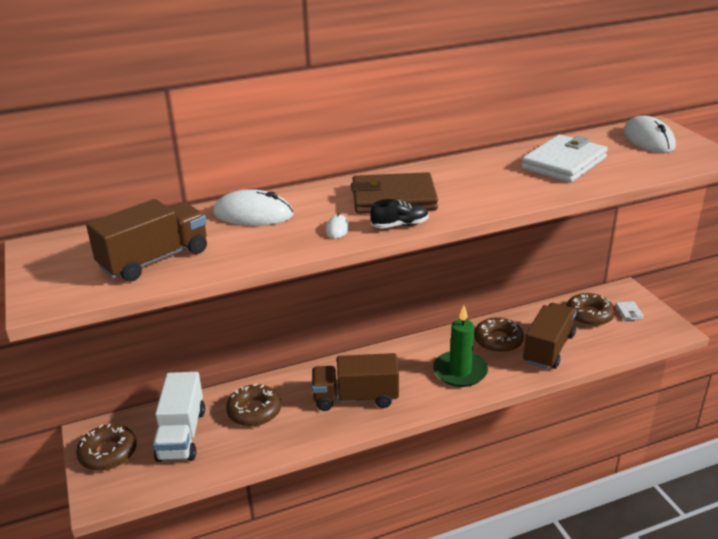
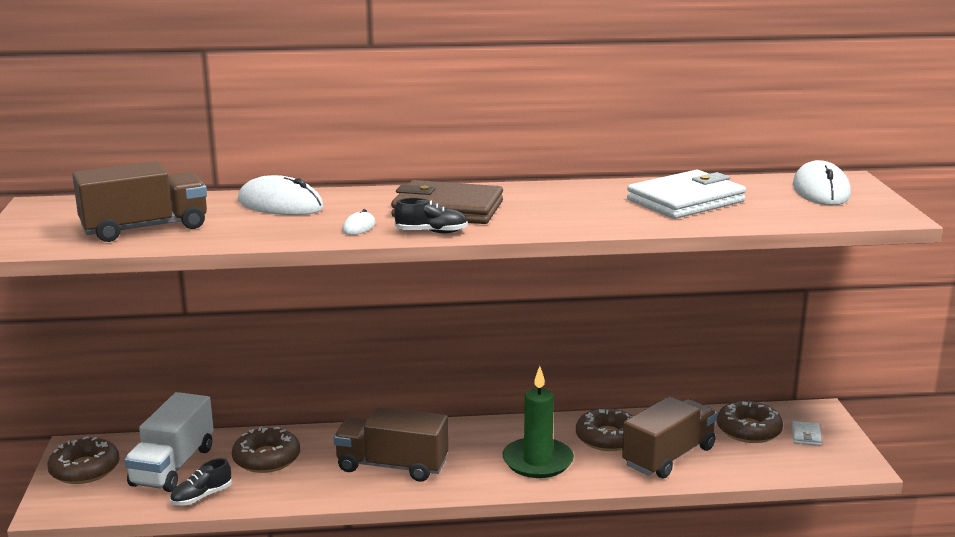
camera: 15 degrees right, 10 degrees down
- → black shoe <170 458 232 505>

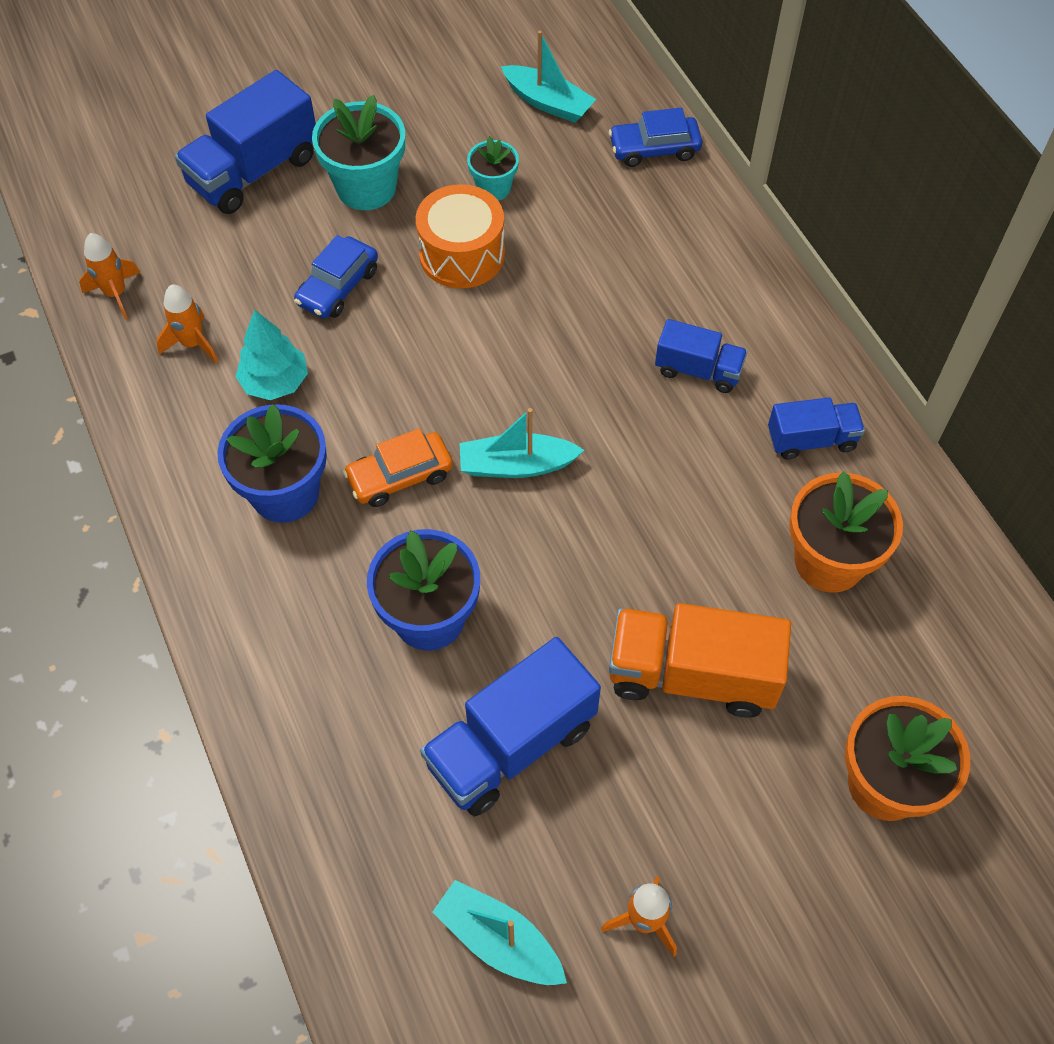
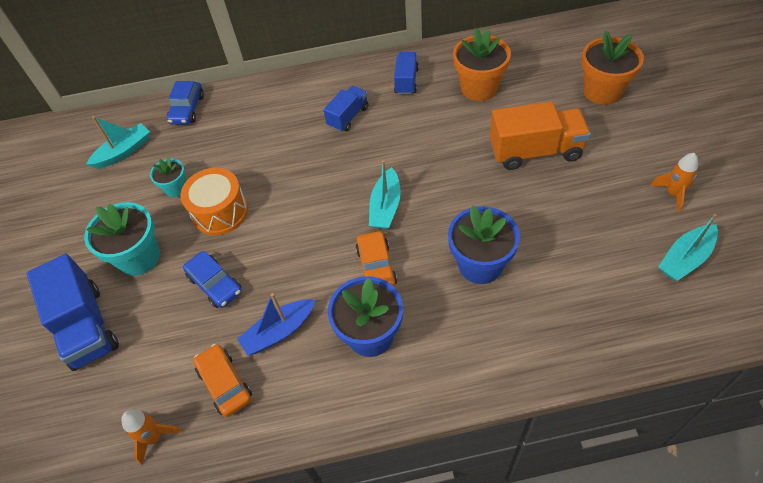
camera: 70 degrees left, 5 degrees down
orange rocket <156 285 218 363> → orange car <193 344 252 417>
turquoise tree <235 310 308 400> → blue boat <237 293 315 356>
blue truck <420 637 601 816> → -
orange truck <609 603 791 718> → orange truck <489 101 591 170>, 120 degrees counterclockwise

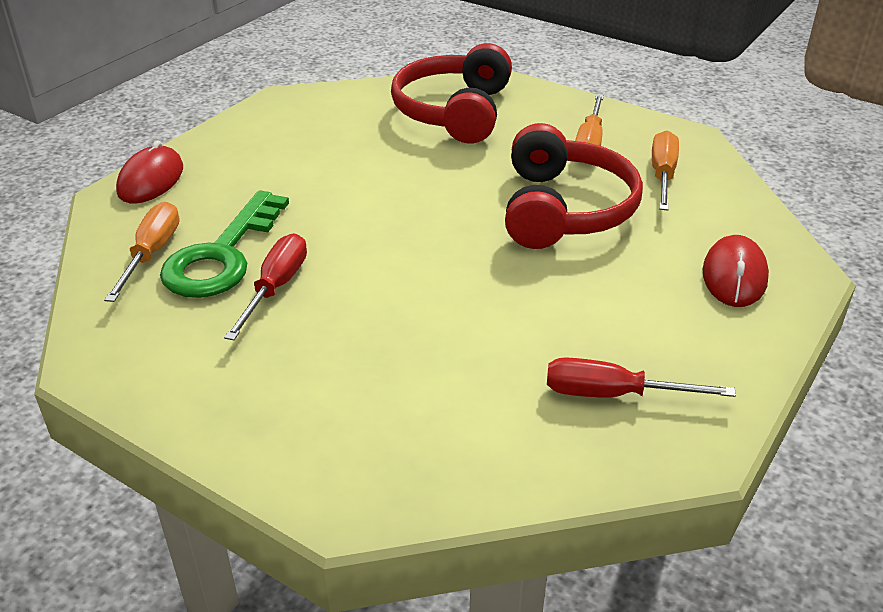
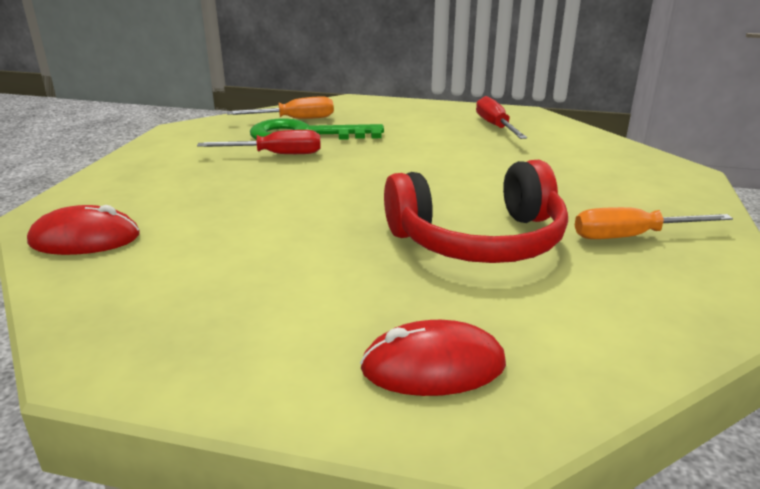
camera: 70 degrees right, 10 degrees down
red mouse <116 140 183 204> → red mouse <27 205 140 255>, relocated
red headphones <391 43 512 144> → -
red screwdriver <547 357 736 398> → red screwdriver <476 96 527 139>, relocated
orange screwdriver <652 130 679 210> → -

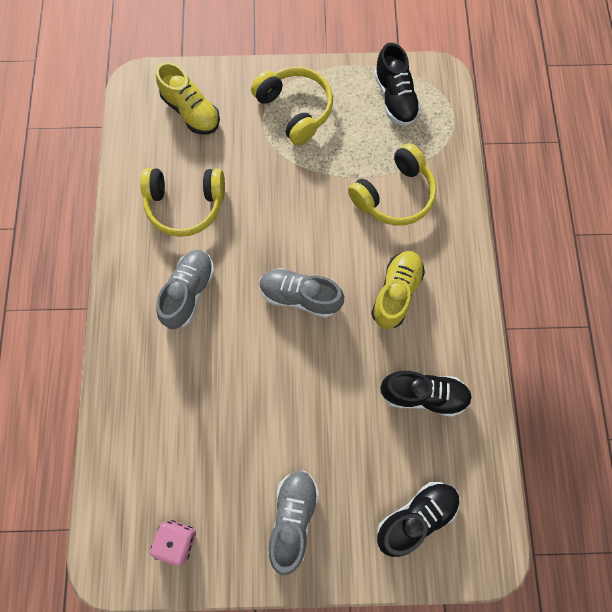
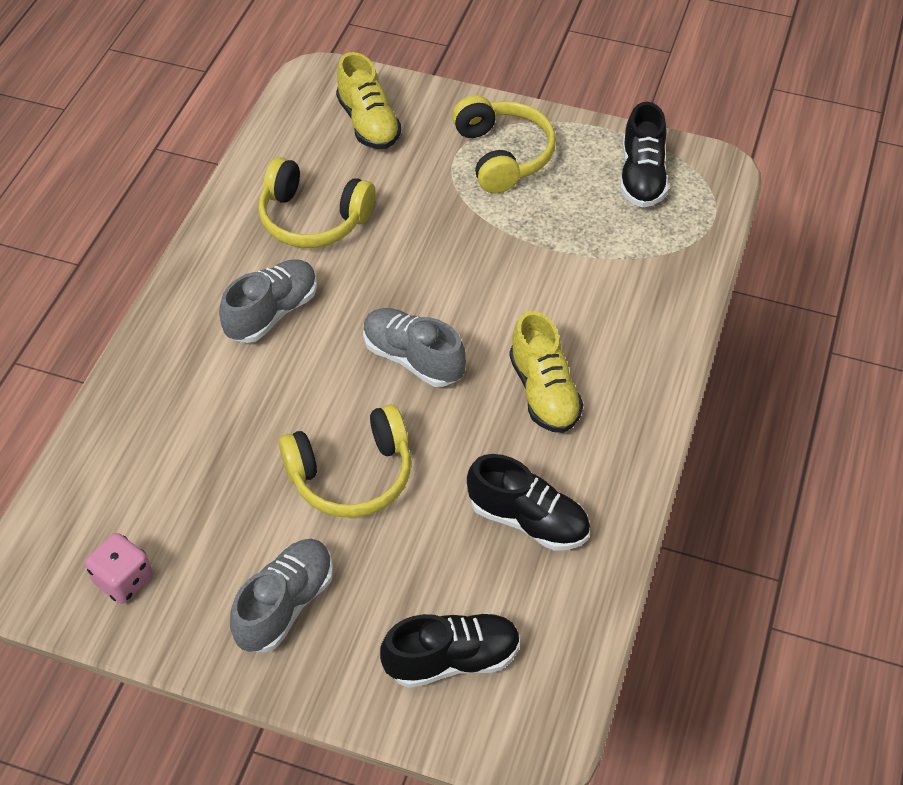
camera: 20 degrees right, 20 degrees down
yellow headphones <348 143 437 226> → yellow headphones <279 404 411 518>, relocated
yellow shoe <371 251 425 329> → yellow shoe <509 311 584 433>, 120 degrees clockwise

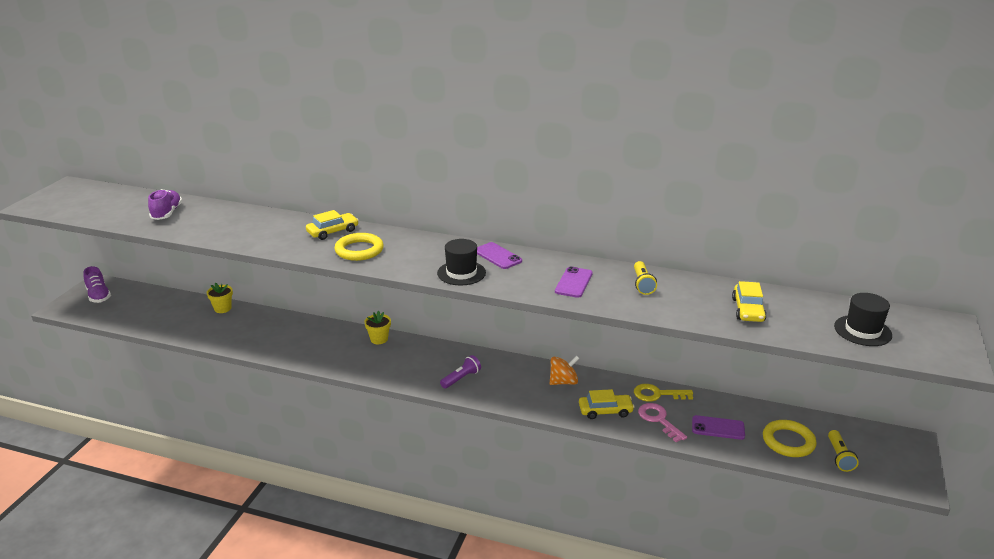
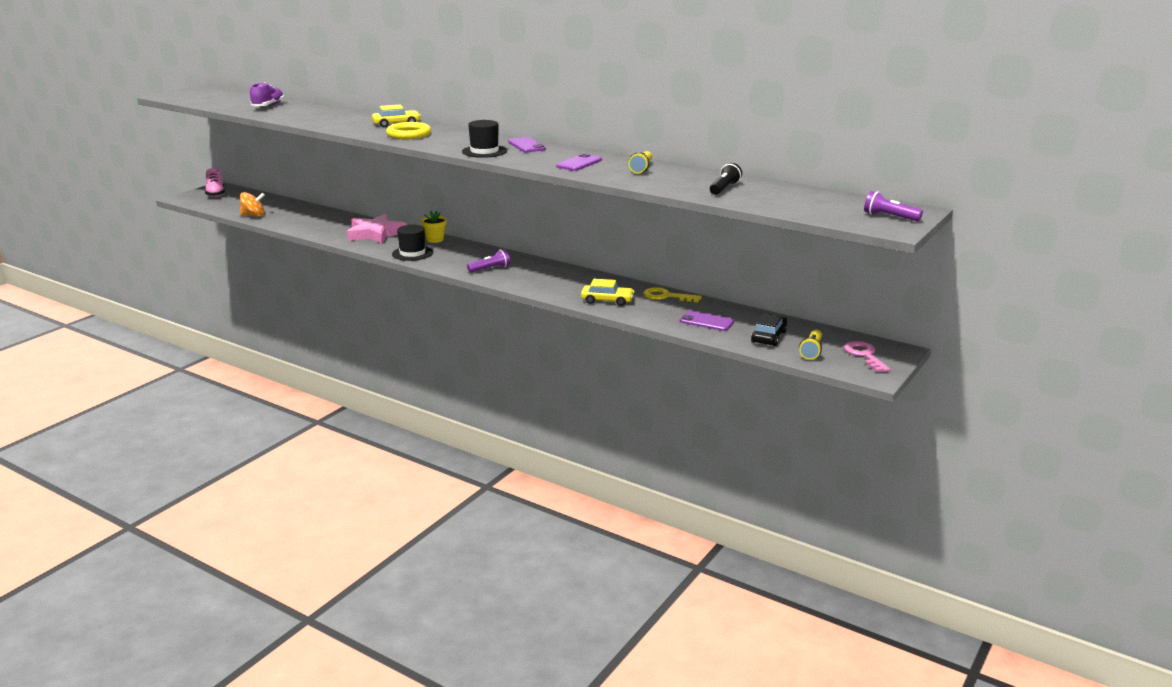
camera: 15 degrees right, 5 degrees down
purple shoe <83 266 111 303> → pink shoe <205 168 225 197>
yellow flower pot <207 283 233 313> → -
orange spinning top <550 356 580 385> → orange spinning top <240 192 265 217>, relocated
pink key <638 403 687 442> → pink key <844 341 890 372>, relocated
yellow car <732 281 767 322> → black flashlight <710 163 742 195>
yellow ring <763 420 817 457> → black car <751 313 788 346>
black hat <834 293 892 346> → black hat <392 225 433 261>, relocated
- → pink star <347 214 407 244>
- → purple flashlight <864 191 923 222>

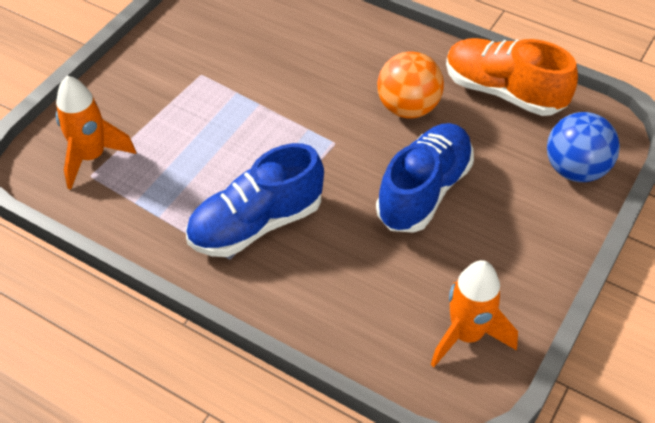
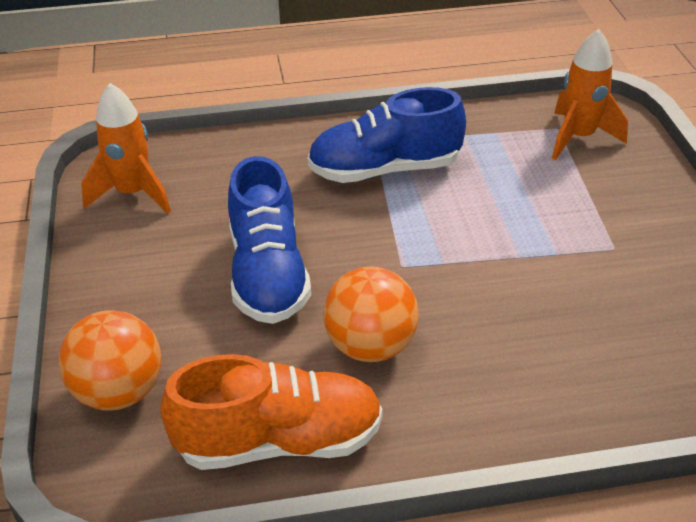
camera: 140 degrees right, 10 degrees down
blue shoe <186 143 324 257> → blue shoe <307 87 466 183>, 120 degrees counterclockwise
blue ball <547 112 620 182> → orange ball <59 310 161 411>

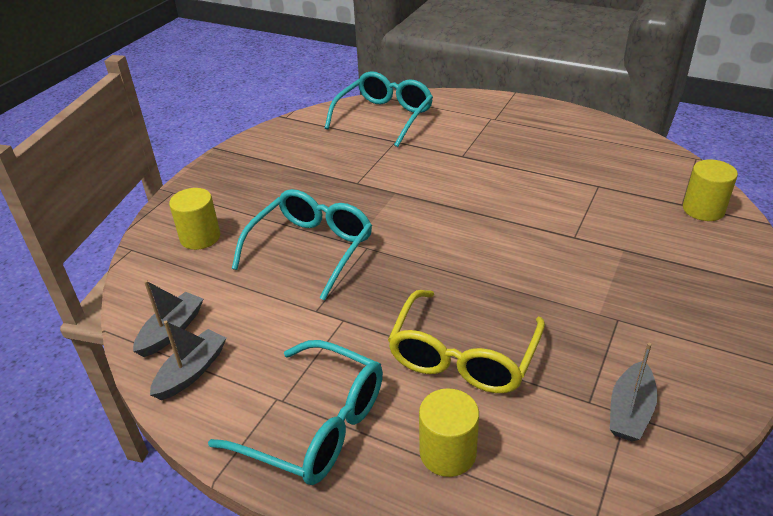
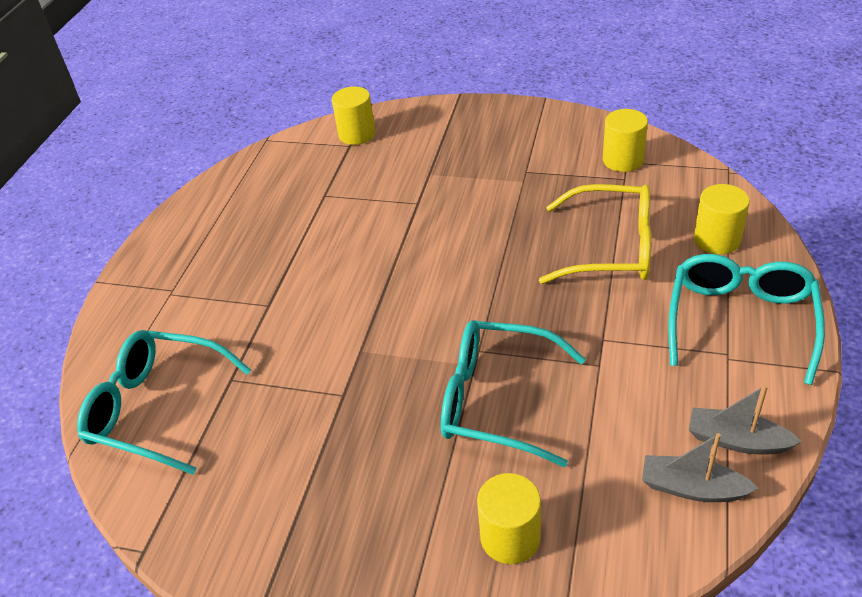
camera: 100 degrees left, 5 degrees up
grey boat <610 343 657 441> → yellow cylinder <603 109 648 172>

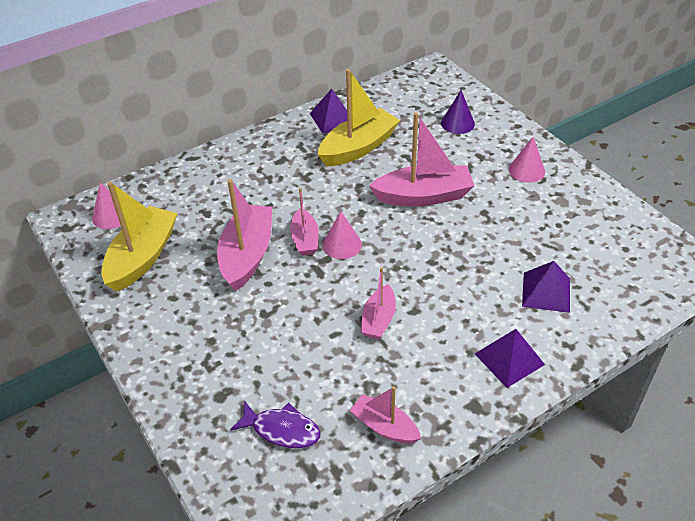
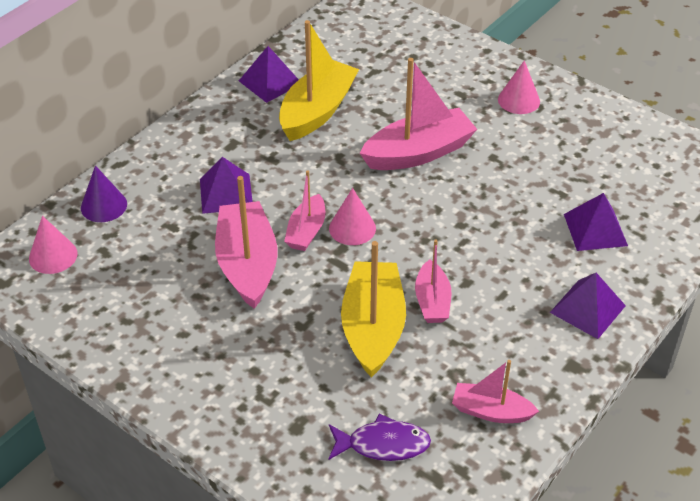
camera: 20 degrees left, 0 degrees up
yellow boat <101 181 178 292> → yellow boat <341 241 406 378>, relocated
pink boat <290 188 319 256> → pink boat <284 170 325 251>, 45 degrees clockwise
purple cone <441 90 475 134> → purple cone <81 165 127 222>, relocated
- → purple pyramid <200 157 253 214>

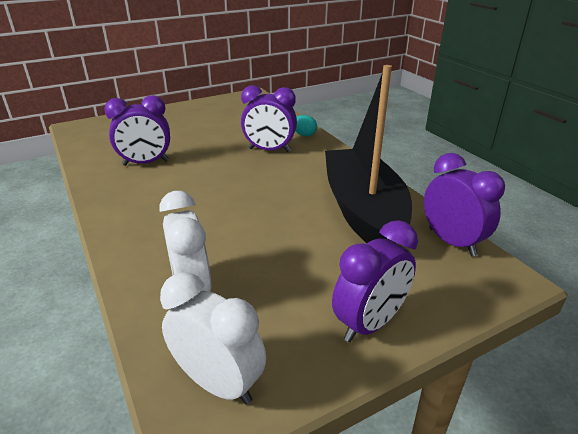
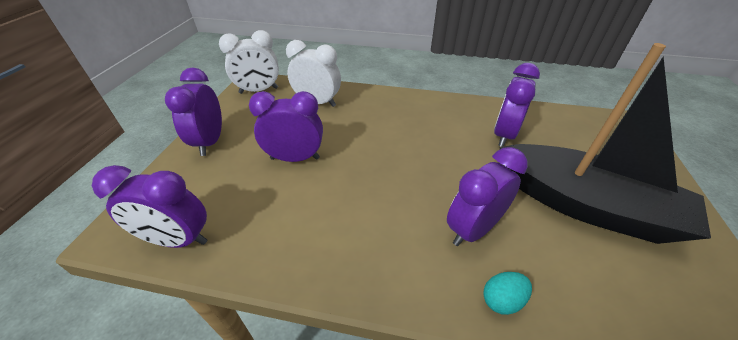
camera: 130 degrees right, 10 degrees up
black boat <325 65 412 243> → black boat <499 43 711 244>, relocated
- → purple clock <249 91 323 162>

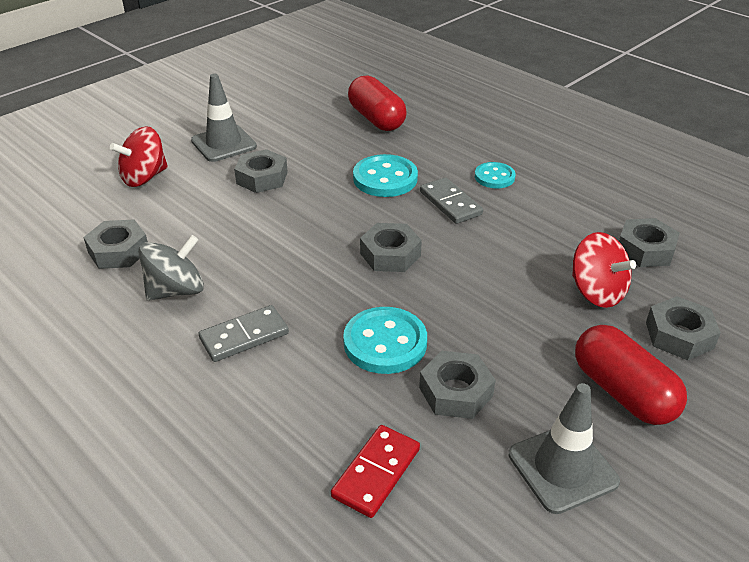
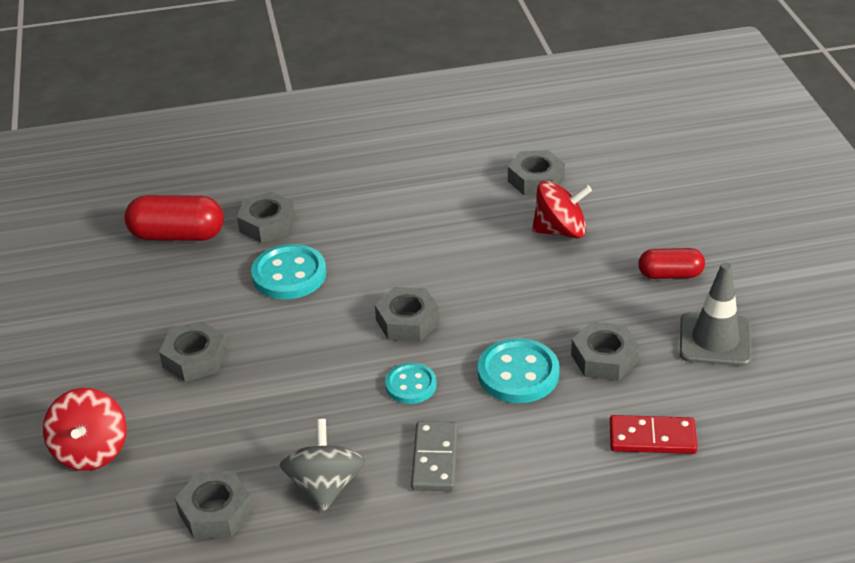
camera: 55 degrees left, 0 degrees up
grey traffic cone <191 74 257 162> → -
red domino <331 425 420 518> → red domino <609 415 698 454>, 60 degrees counterclockwise
grey domino <420 177 483 224> → -
turquoise button <475 162 516 189> → turquoise button <385 363 437 404>, relocated
red capsule <575 325 687 425> → red capsule <638 248 705 279>, x0.63
grey nut <646 296 721 360> → grey nut <237 192 295 243>, relocated

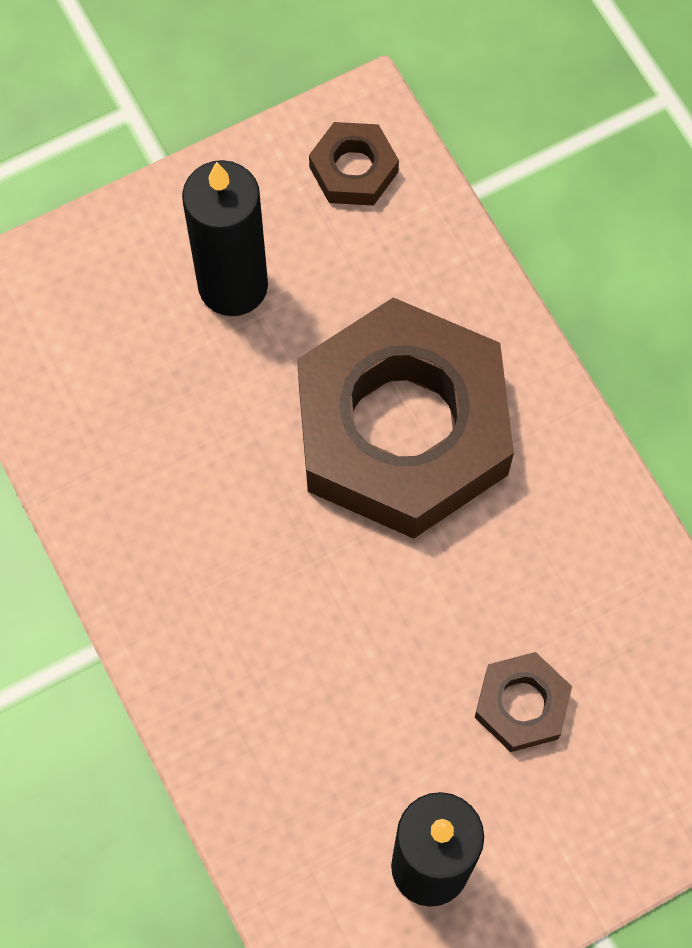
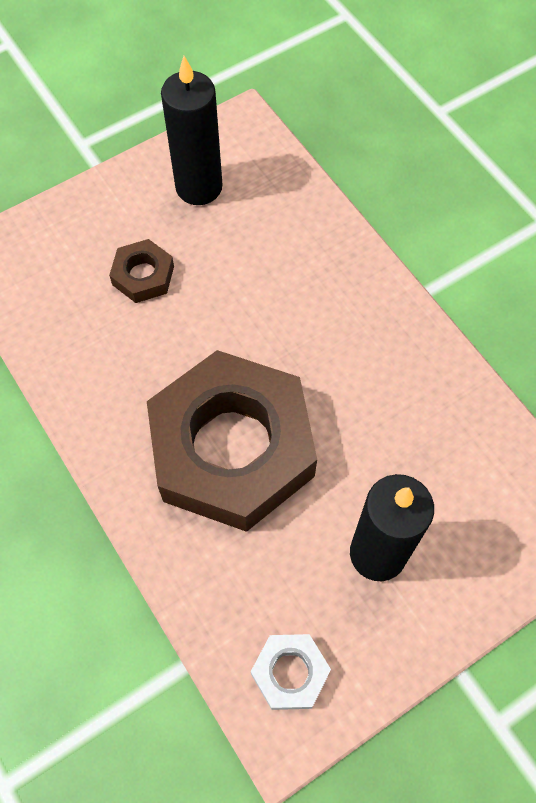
camera: 175 degrees right, 5 degrees down
brown nut <309 122 399 206> → white nut <251 634 331 710>

